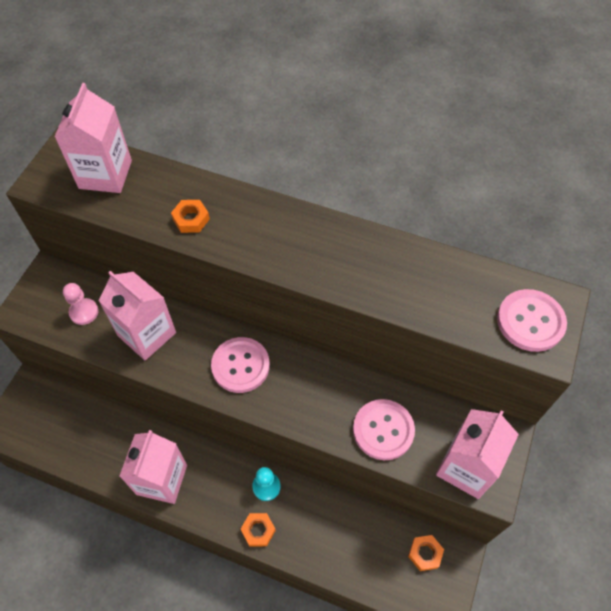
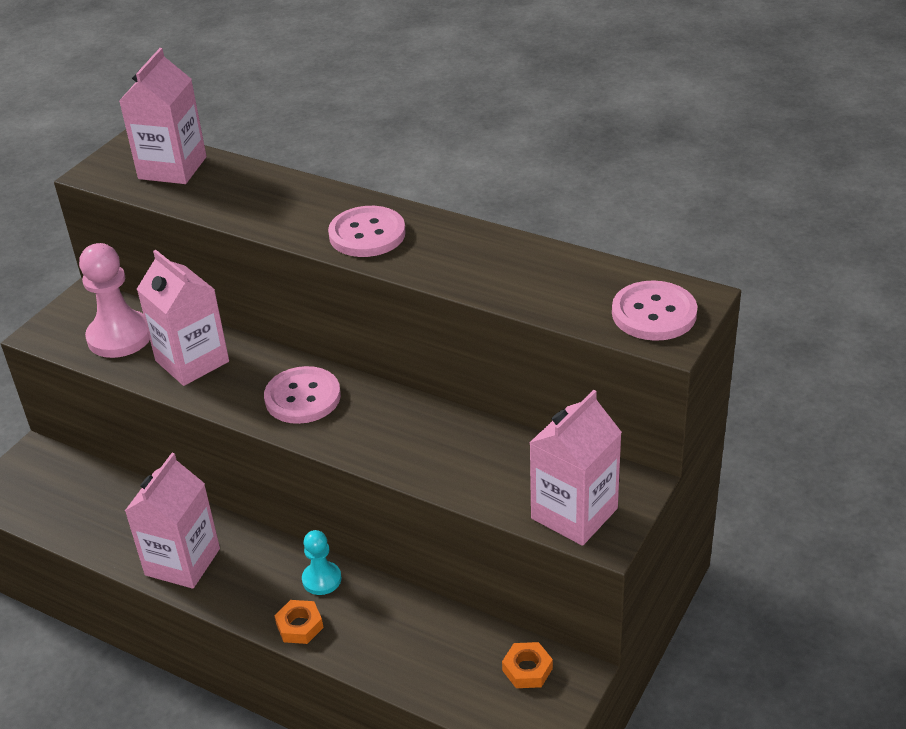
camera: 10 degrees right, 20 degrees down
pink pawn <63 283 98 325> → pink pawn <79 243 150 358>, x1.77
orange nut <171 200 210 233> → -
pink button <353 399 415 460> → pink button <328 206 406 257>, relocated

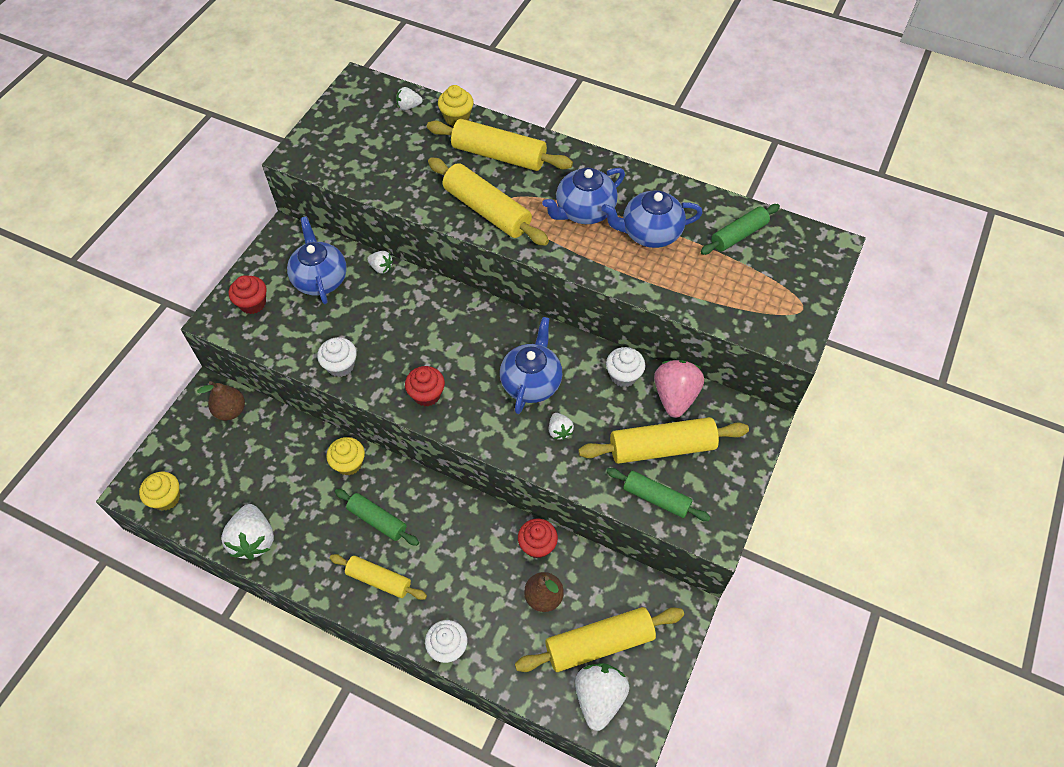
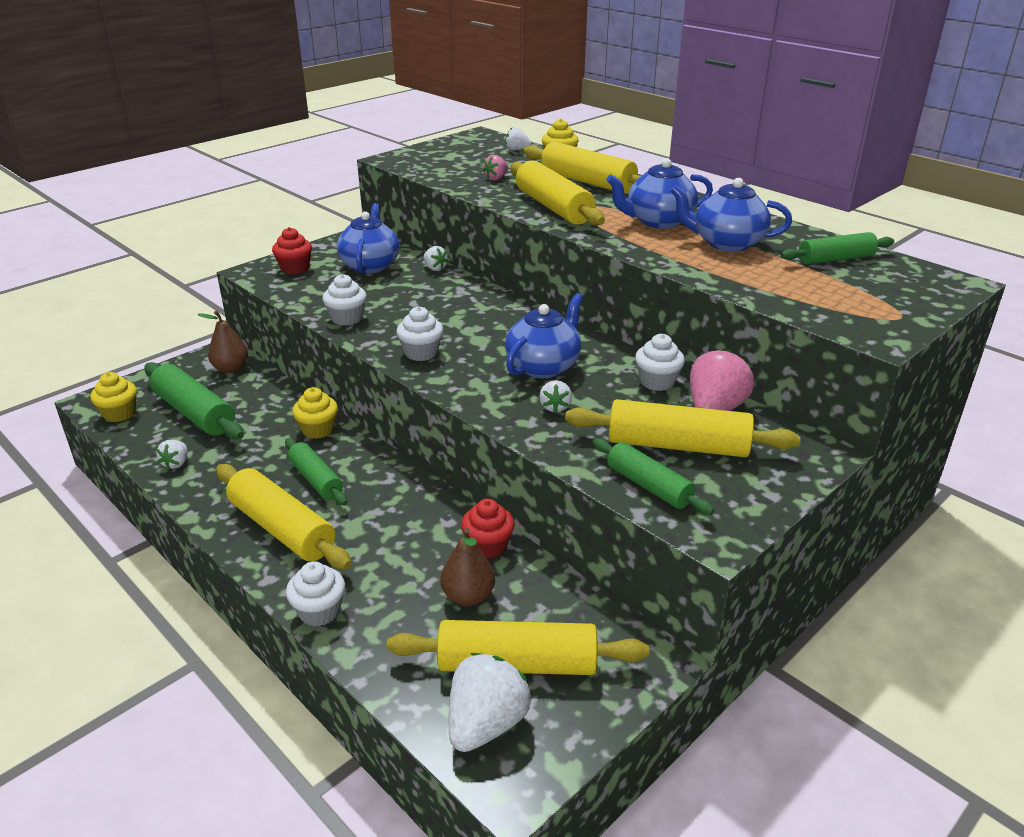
camera: 20 degrees right, 25 degrees down
white strawberry <221 504 274 560> → white strawberry <156 440 187 469>, x0.51
yellow rolling pin <330 554 427 600> → yellow rolling pin <216 464 352 569>, x1.58
red cupcake <405 366 445 407> → white cupcake <397 306 443 361>
- → green rolling pin <145 362 244 439>
- → pink strawberry <483 155 508 180>

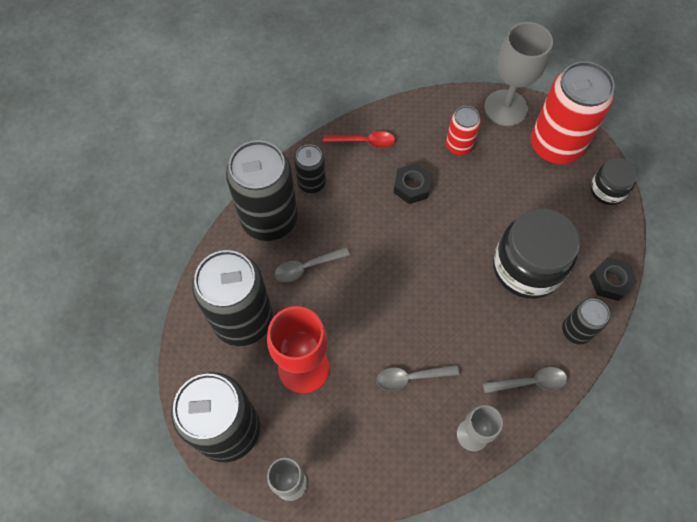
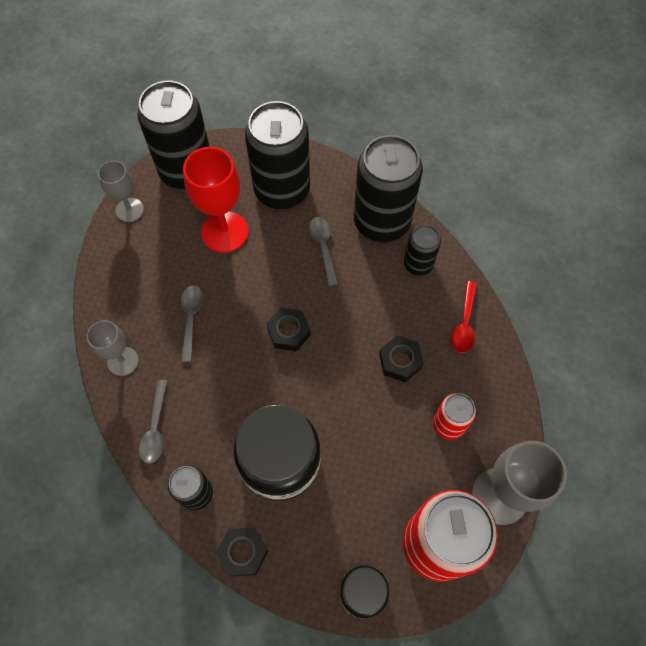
camera: 100 degrees right, 0 degrees up
- → black nut <266 308 311 351>

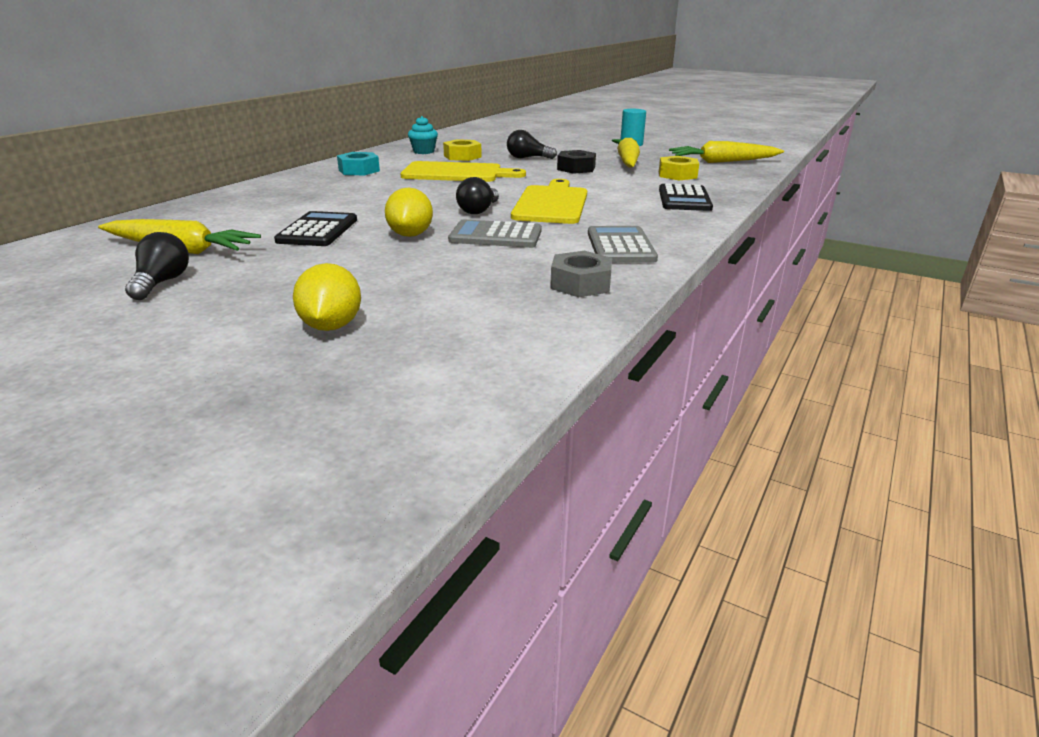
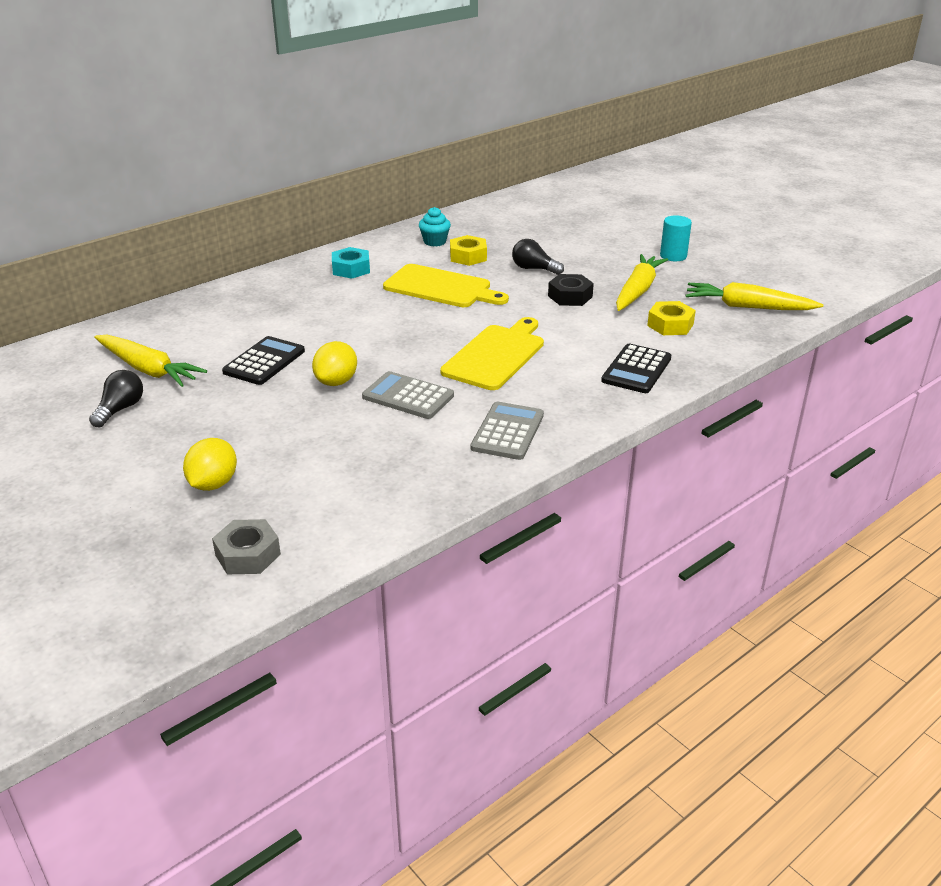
camera: 20 degrees right, 5 degrees up
black light bulb <456 177 499 214> → -
grey nut <550 251 612 297> → grey nut <212 519 281 574>, relocated

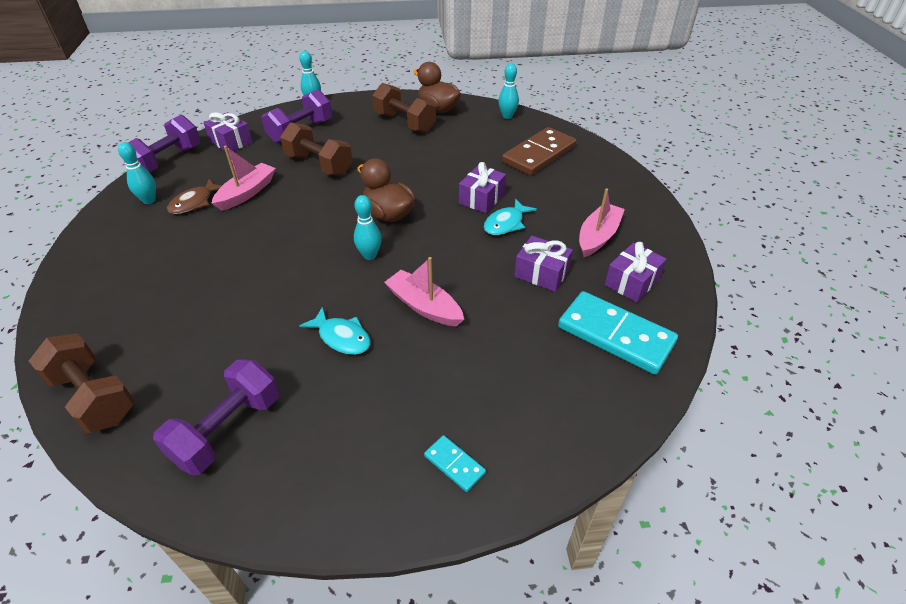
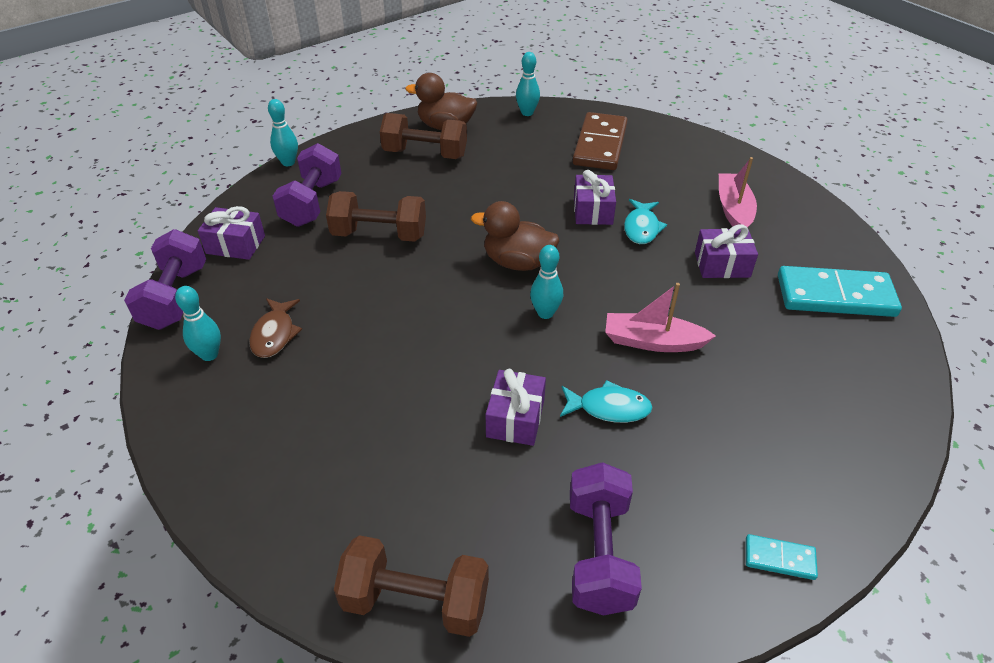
camera: 30 degrees left, 0 degrees up
pink boat <212 146 276 211> → -
turquoise domino <424 435 486 492> → turquoise domino <746 534 818 580>, relocated
purple gift <604 242 666 302> → purple gift <486 369 546 446>, relocated

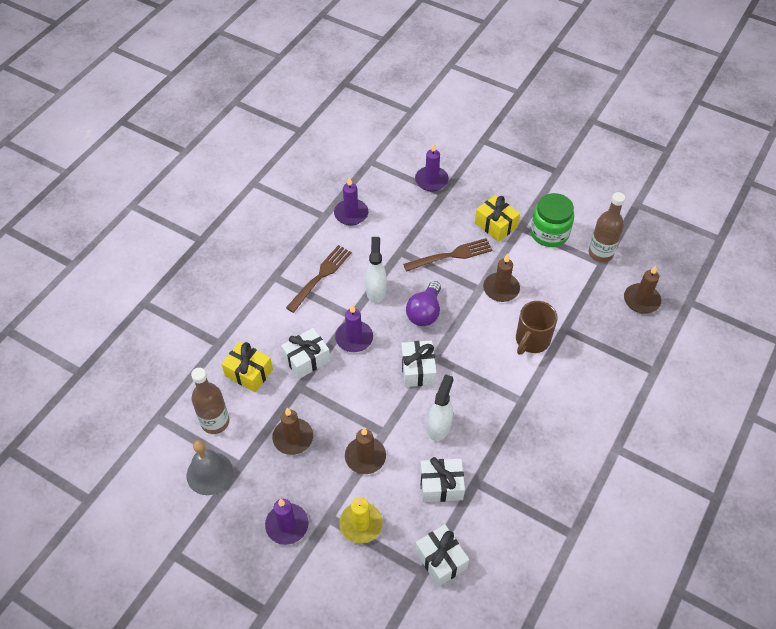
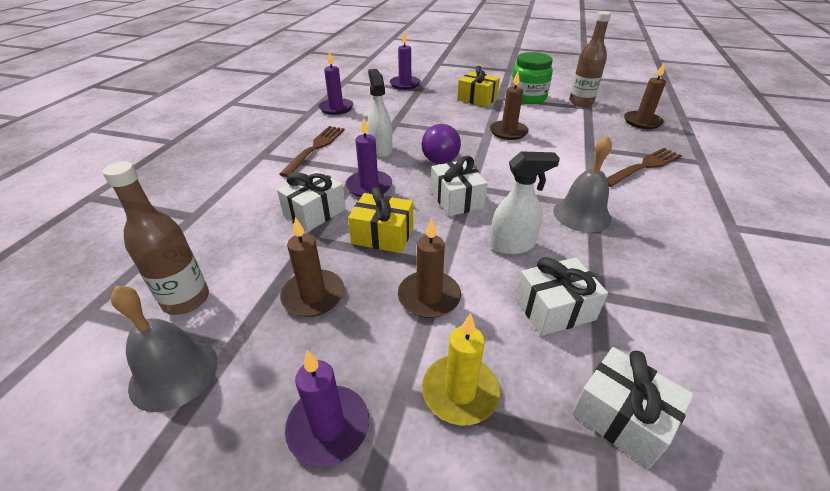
camera: 15 degrees left, 15 degrees down
yellow gift <221 341 273 392> → yellow gift <348 186 413 253>, relocated
brown fork <403 238 493 272> → brown fork <607 148 682 187>, relocated
white spray bottle <428 374 454 441> → white spray bottle <490 151 560 255>, 75 degrees clockwise
brown mug <516 301 558 355> → -
- → grey bell <553 135 612 233>

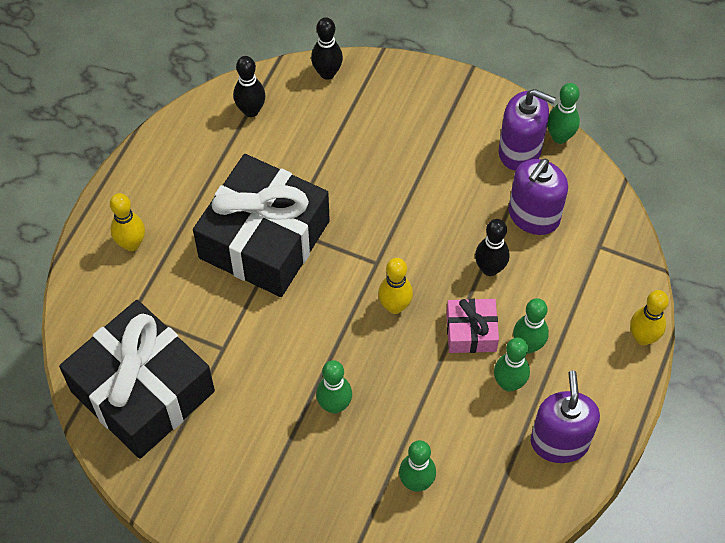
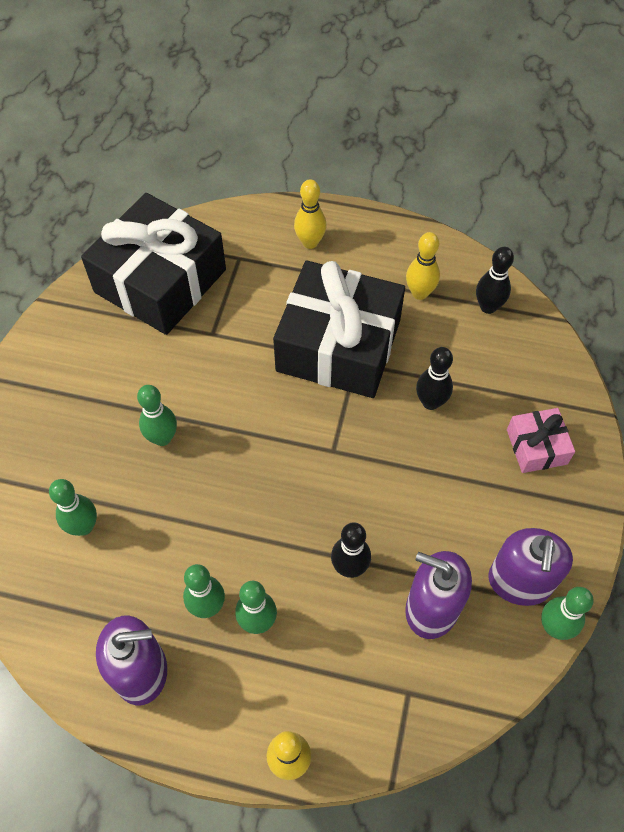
camera: 80 degrees right, 0 degrees up
black bowling pin <311 17 343 80> → black bowling pin <416 347 453 410>, relocated
yellow bowling pin <378 258 413 314> → yellow bowling pin <406 232 440 300>, relocated
pink gift <446 299 499 353> → pink gift <507 408 575 473>, relocated

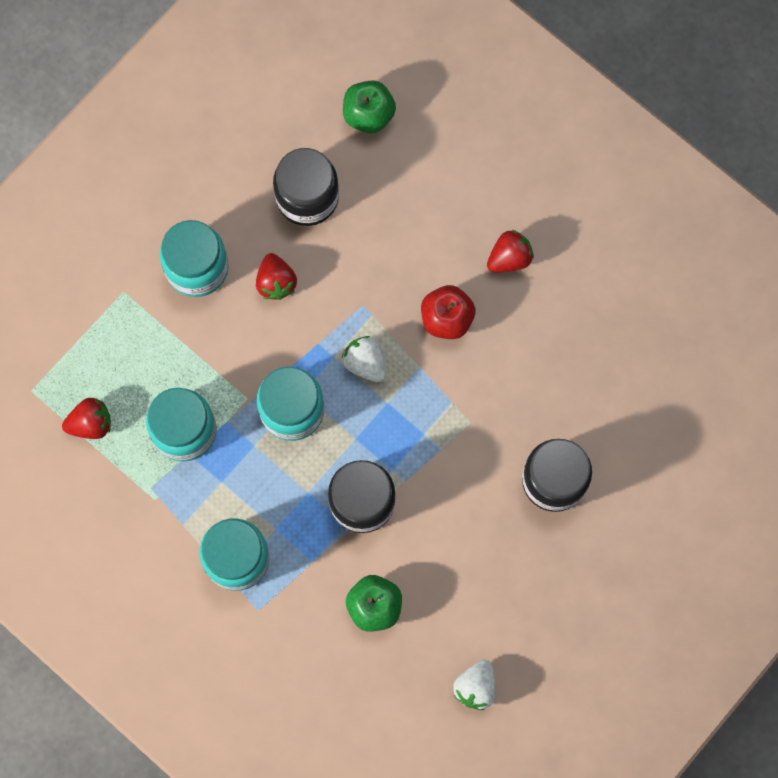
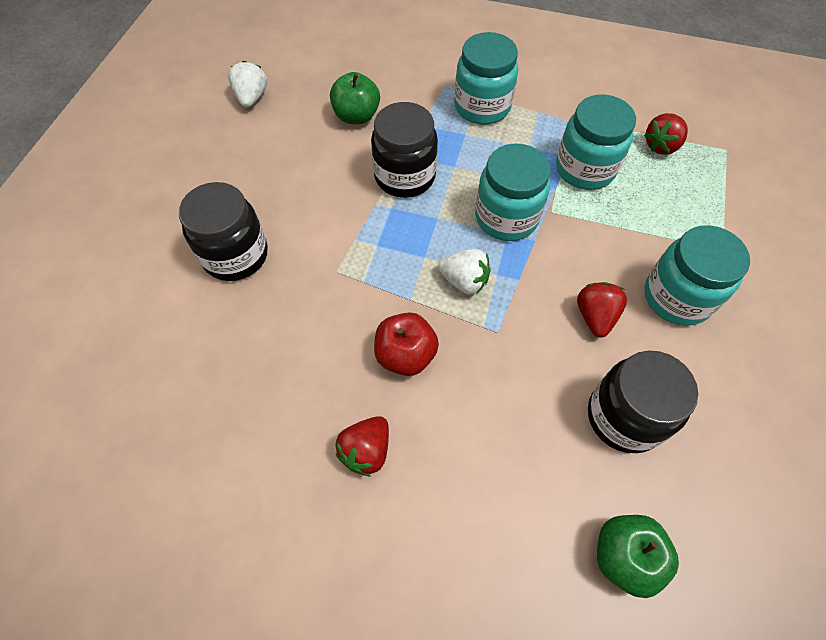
camera: 155 degrees right, 15 degrees down
red strawberry <256 253 297 300> → red strawberry <577 282 627 338>, 45 degrees clockwise

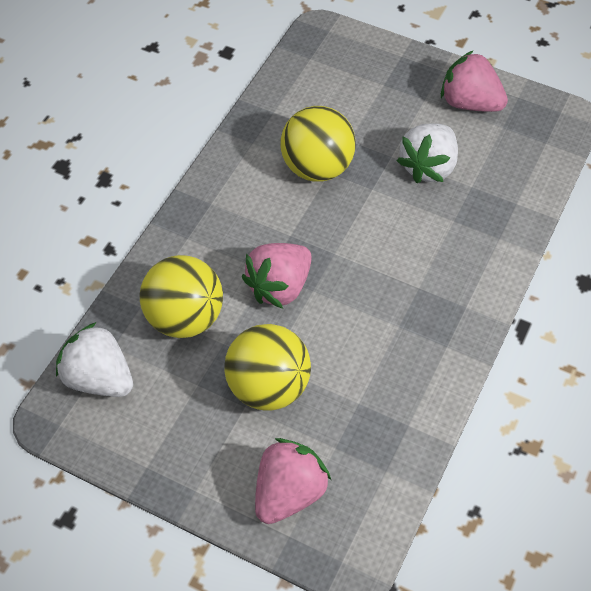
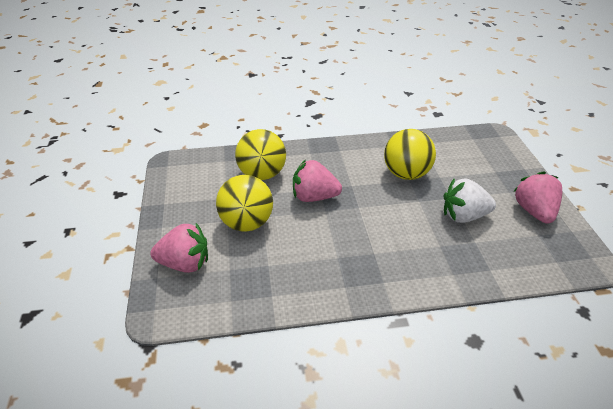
camera: 55 degrees right, 15 degrees down
white strawberry <56 322 133 397> → -

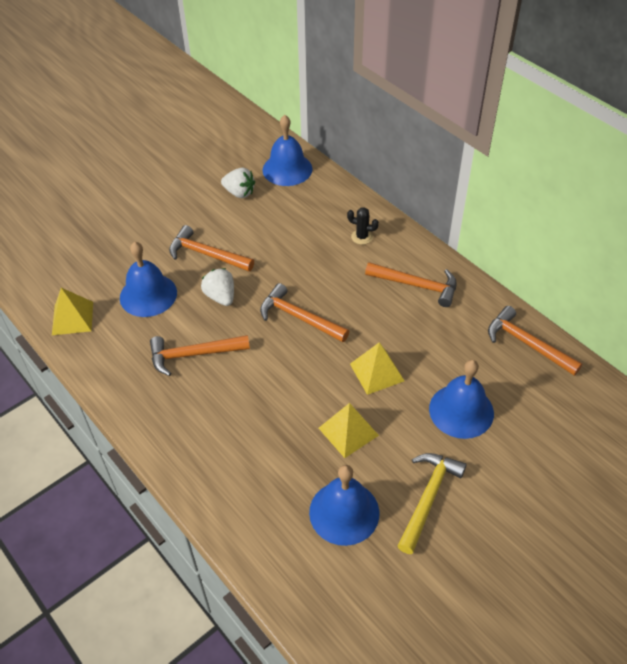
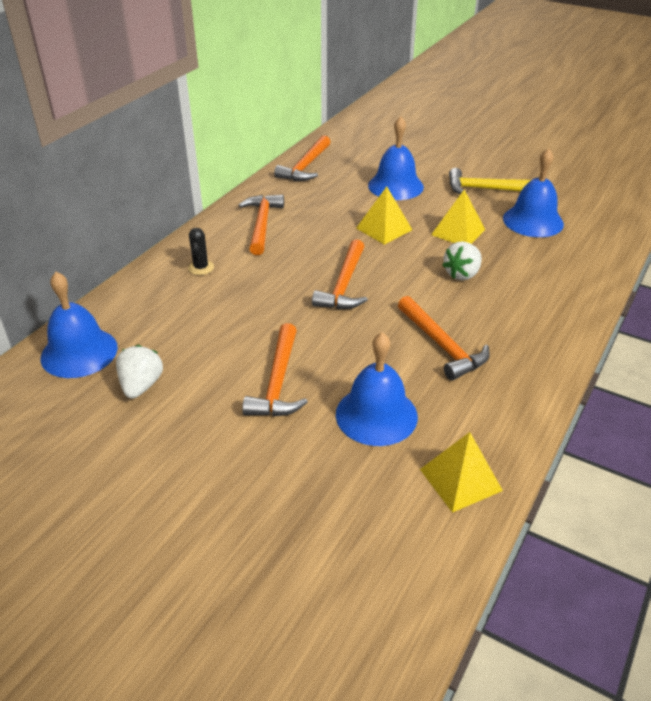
camera: 110 degrees left, 10 degrees down
white strawberry <201 268 234 306> → white strawberry <443 241 482 280>, relocated

